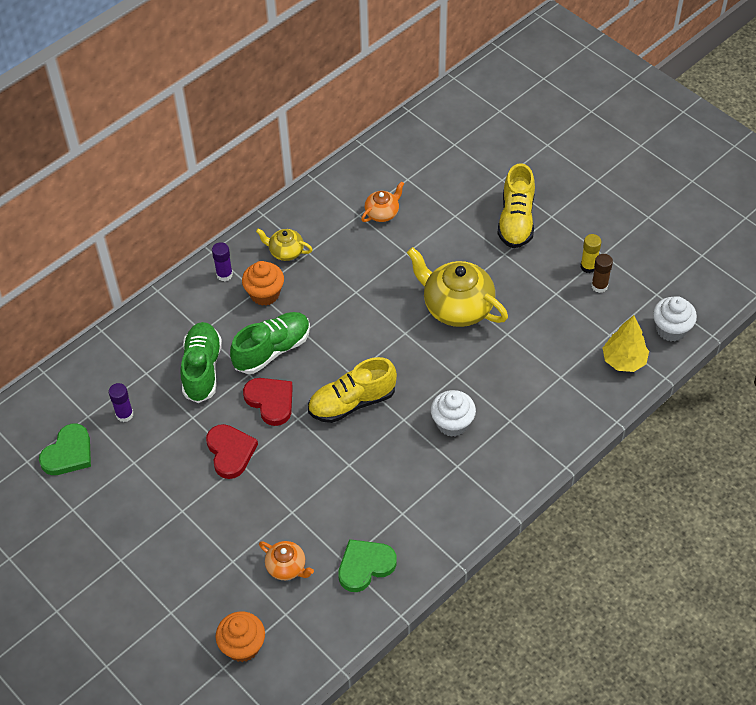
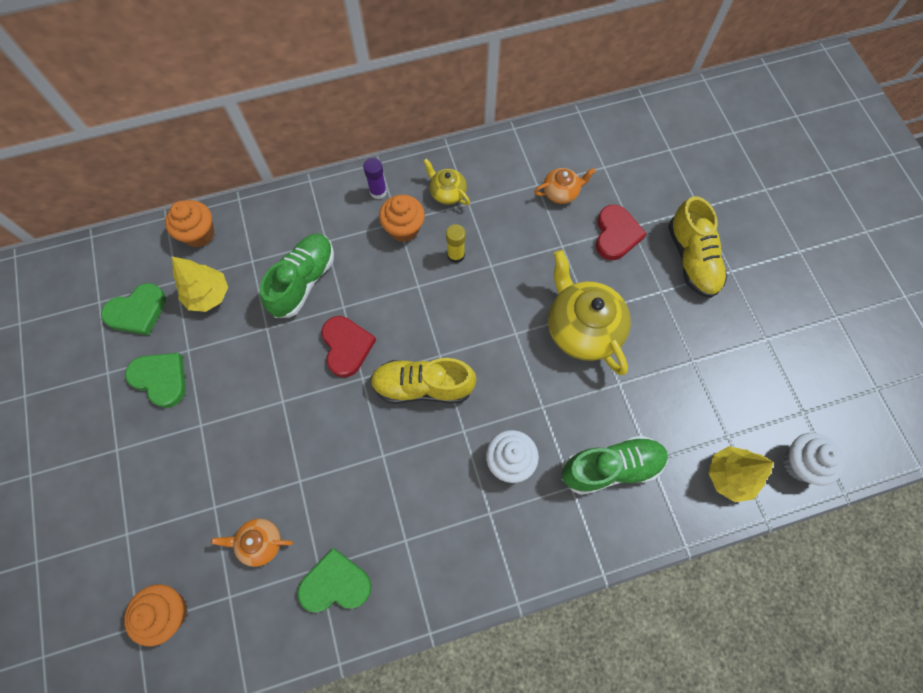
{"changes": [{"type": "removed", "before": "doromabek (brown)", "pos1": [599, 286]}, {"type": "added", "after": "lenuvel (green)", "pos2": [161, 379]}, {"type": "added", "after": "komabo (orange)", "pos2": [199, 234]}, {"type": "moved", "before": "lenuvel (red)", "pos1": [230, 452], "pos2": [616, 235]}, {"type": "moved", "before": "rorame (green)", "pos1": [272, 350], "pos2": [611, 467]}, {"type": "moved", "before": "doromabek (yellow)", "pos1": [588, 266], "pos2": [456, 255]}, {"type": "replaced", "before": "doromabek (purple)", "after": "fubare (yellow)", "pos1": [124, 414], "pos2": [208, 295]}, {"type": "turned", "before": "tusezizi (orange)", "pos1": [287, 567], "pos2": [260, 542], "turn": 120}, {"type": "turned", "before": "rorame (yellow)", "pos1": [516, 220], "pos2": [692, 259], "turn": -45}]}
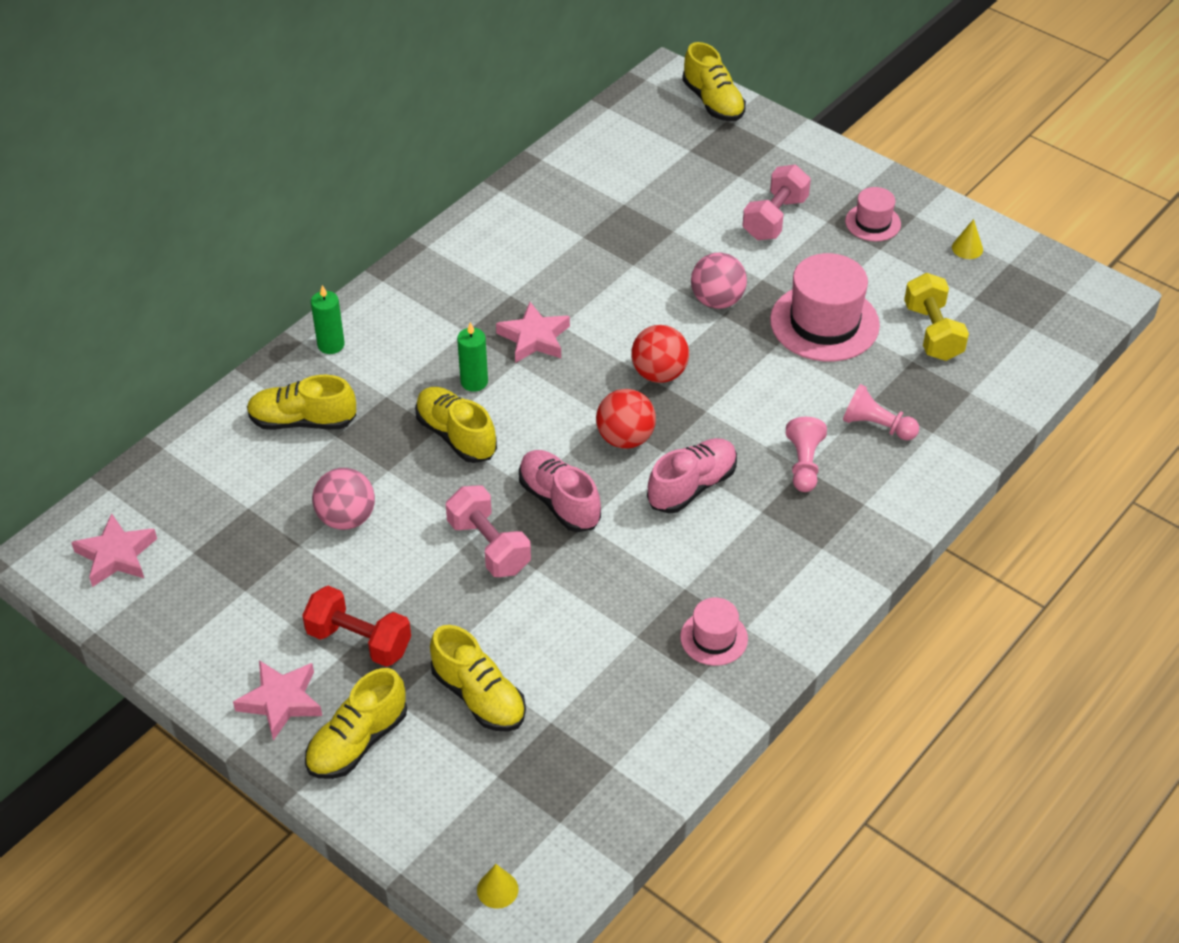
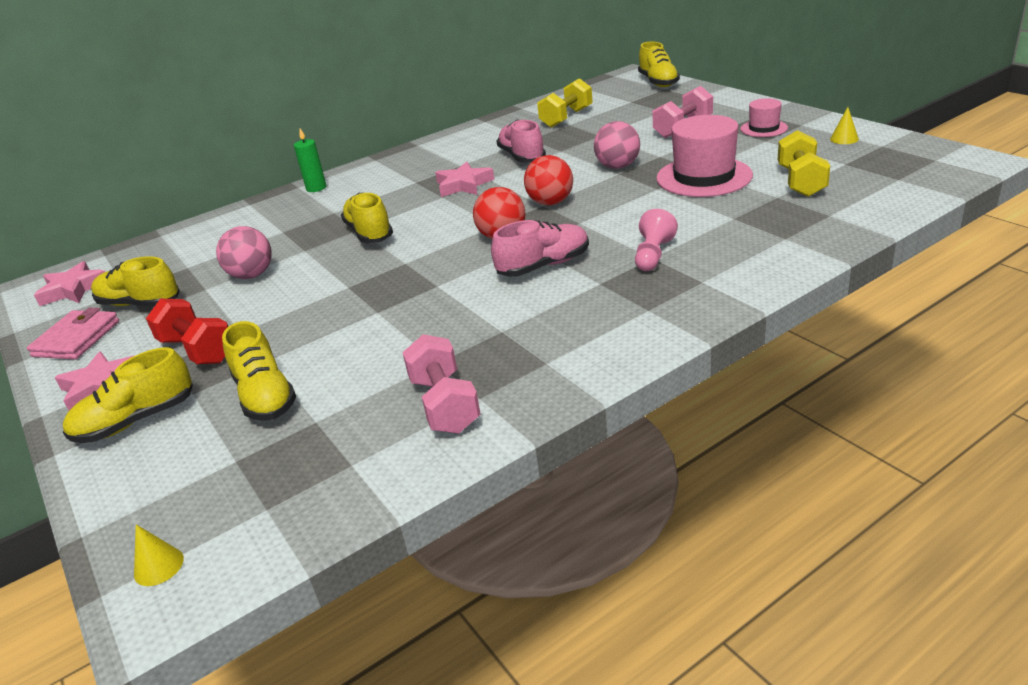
{"changes": [{"type": "removed", "before": "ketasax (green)", "pos1": [474, 382]}, {"type": "removed", "before": "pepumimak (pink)", "pos1": [714, 638]}, {"type": "removed", "before": "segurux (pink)", "pos1": [876, 426]}, {"type": "added", "after": "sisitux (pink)", "pos2": [76, 339]}, {"type": "added", "after": "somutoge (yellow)", "pos2": [566, 118]}, {"type": "moved", "before": "rorame (yellow)", "pos1": [303, 421], "pos2": [140, 304]}, {"type": "moved", "before": "somutoge (pink)", "pos1": [489, 546], "pos2": [444, 404]}, {"type": "moved", "before": "rorame (pink)", "pos1": [559, 502], "pos2": [522, 157]}]}
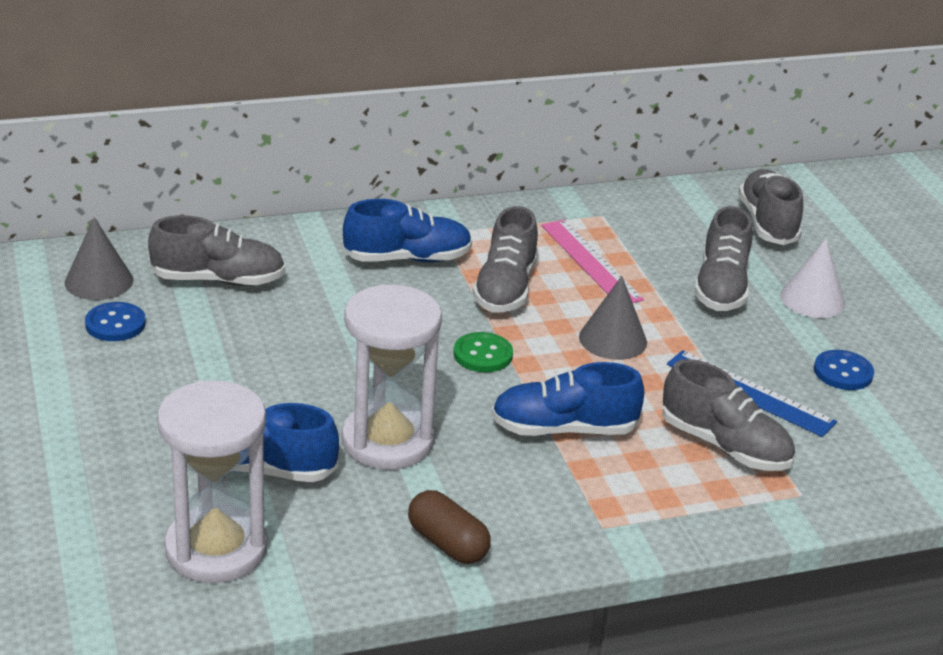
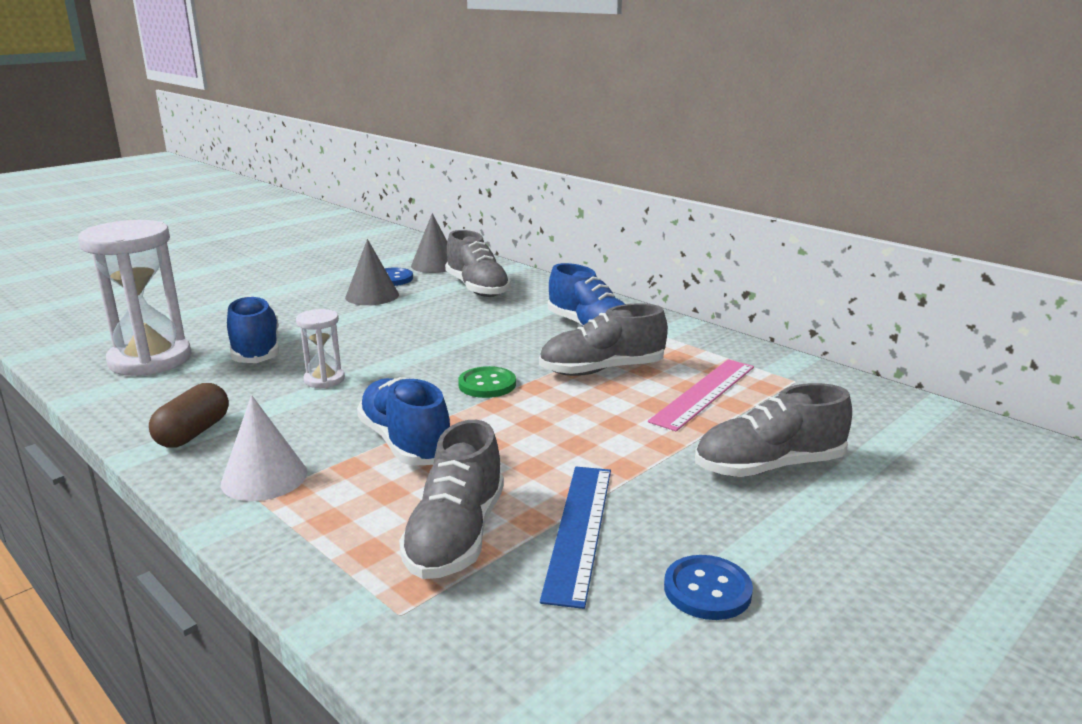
{"changes": [{"type": "removed", "before": "rorame (grey)", "pos1": [767, 223]}, {"type": "moved", "before": "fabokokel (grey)", "pos1": [613, 339], "pos2": [372, 296]}, {"type": "moved", "before": "fabokokel (white)", "pos1": [812, 299], "pos2": [264, 477]}, {"type": "resized", "before": "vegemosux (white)", "pos1": [387, 441], "pos2": [324, 379], "scale": 0.49}]}
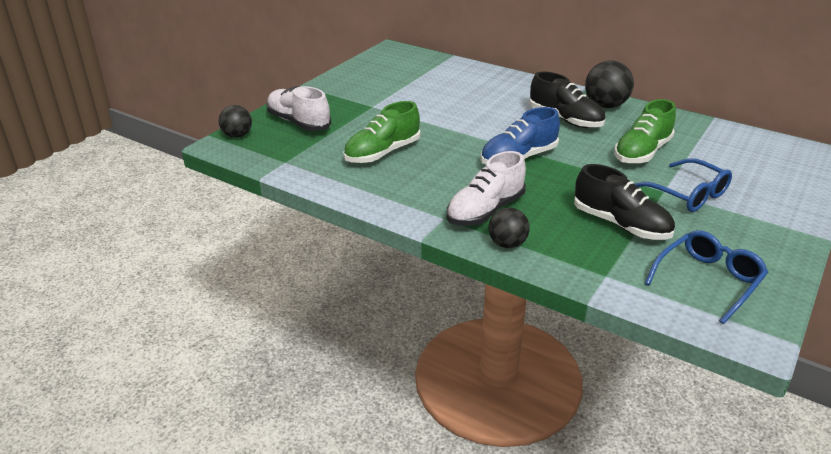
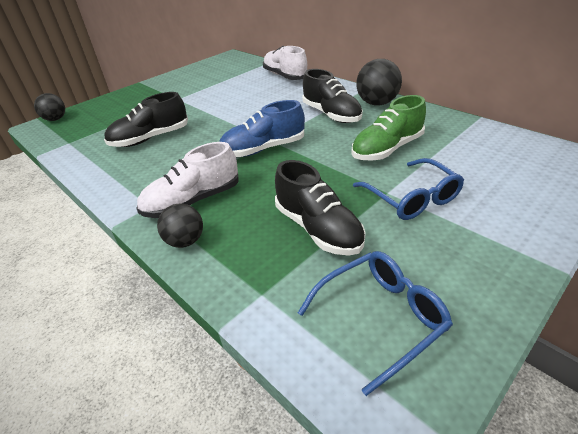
{"changes": [{"type": "moved", "before": "rorame (white)", "pos1": [298, 122], "pos2": [285, 76]}, {"type": "recoloured", "before": "rorame (green)", "after": "rorame (black)", "pos1": [382, 153], "pos2": [150, 138]}]}
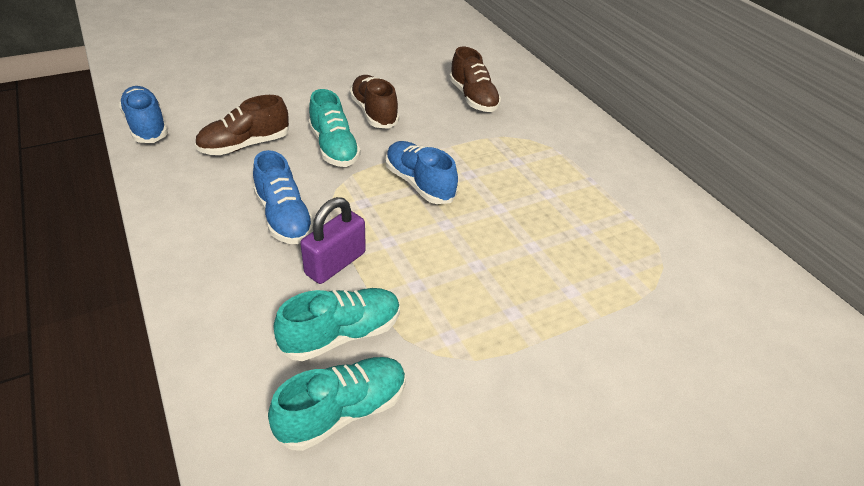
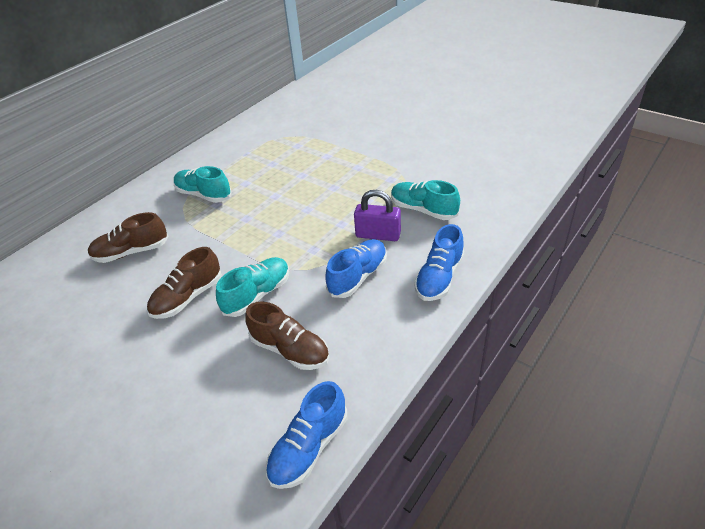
{"changes": [{"type": "moved", "before": "rorame (turquoise)", "pos1": [343, 411], "pos2": [204, 195]}, {"type": "moved", "before": "rorame (blue)", "pos1": [419, 183], "pos2": [439, 278]}, {"type": "turned", "before": "rorame (brown)", "pos1": [473, 98], "pos2": [131, 252], "turn": -150}]}
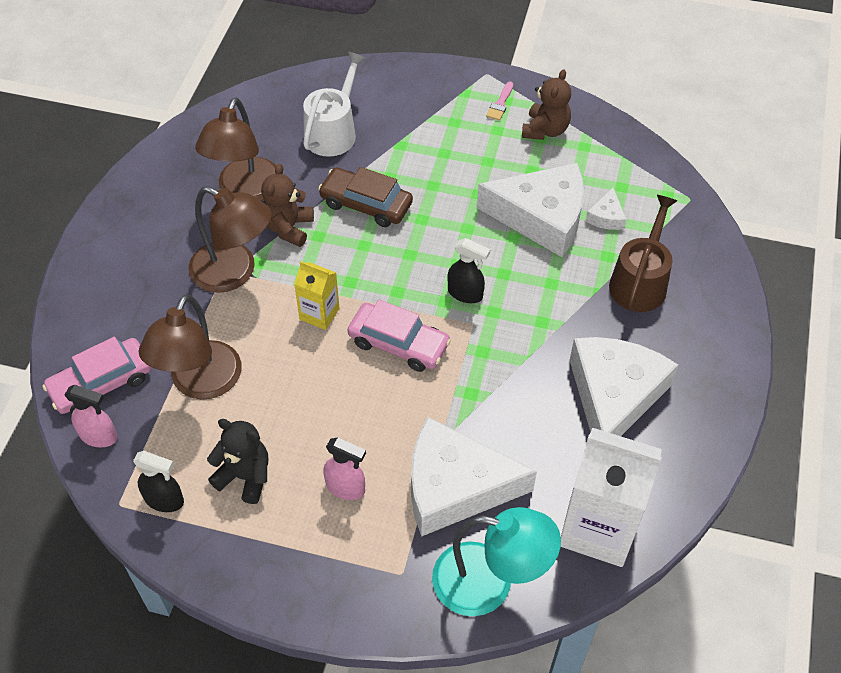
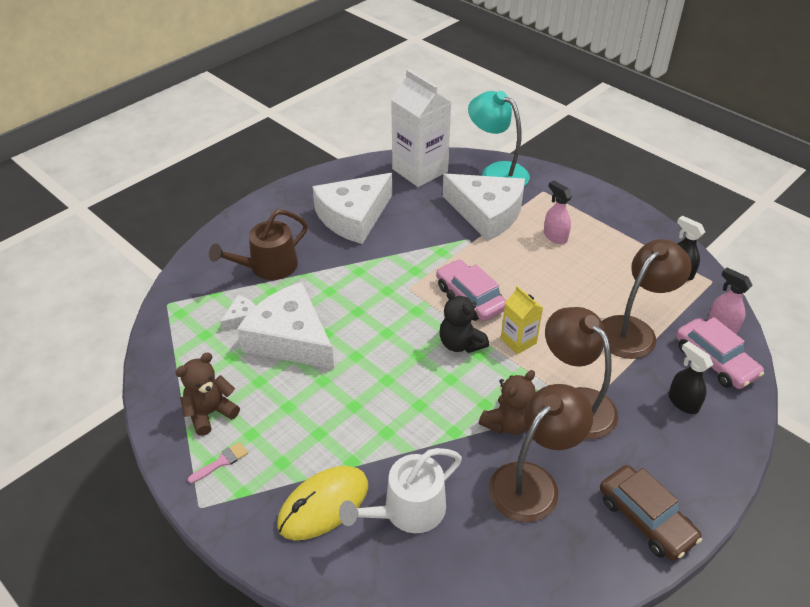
{"changes": [{"type": "added", "after": "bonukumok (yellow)", "pos2": [323, 505]}, {"type": "moved", "before": "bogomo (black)", "pos1": [245, 476], "pos2": [460, 344]}, {"type": "moved", "before": "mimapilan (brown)", "pos1": [366, 204], "pos2": [646, 519]}, {"type": "moved", "before": "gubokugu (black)", "pos1": [465, 294], "pos2": [682, 402]}, {"type": "turned", "before": "mimapilan (pink)", "pos1": [101, 383], "pos2": [715, 361], "turn": 60}]}
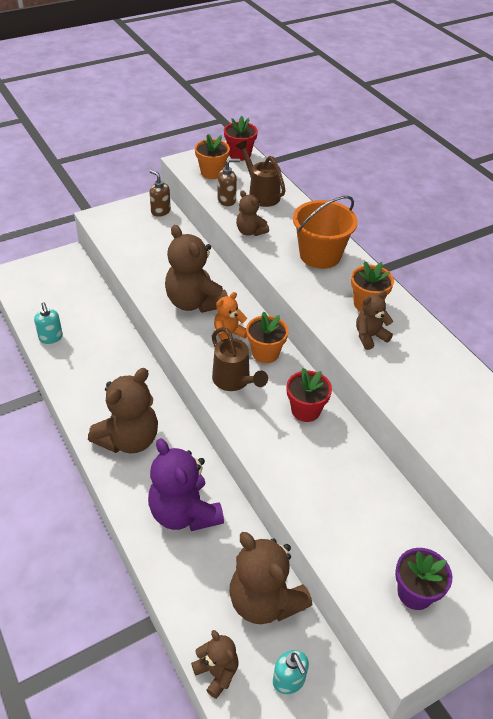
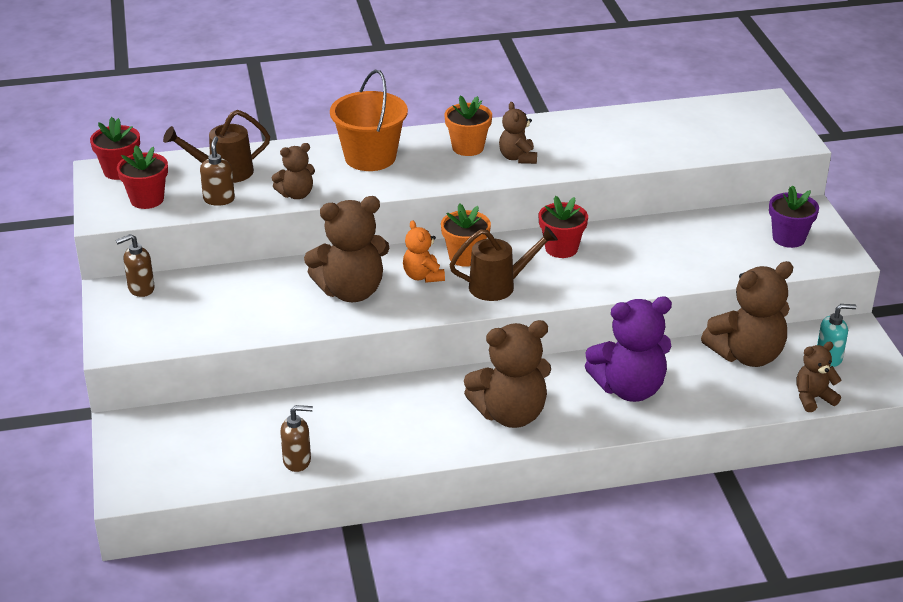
{"changes": [{"type": "recoloured", "before": "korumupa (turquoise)", "after": "korumupa (brown)", "pos1": [51, 338], "pos2": [297, 461]}, {"type": "recoloured", "before": "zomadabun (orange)", "after": "zomadabun (red)", "pos1": [212, 172], "pos2": [147, 199]}, {"type": "turned", "before": "bogomo (brown)", "pos1": [129, 439], "pos2": [510, 414], "turn": 105}]}
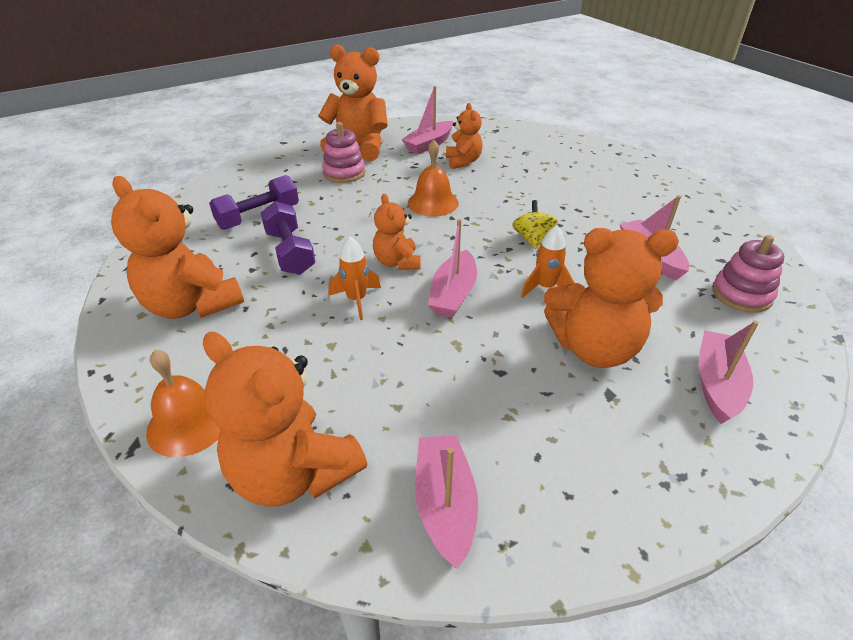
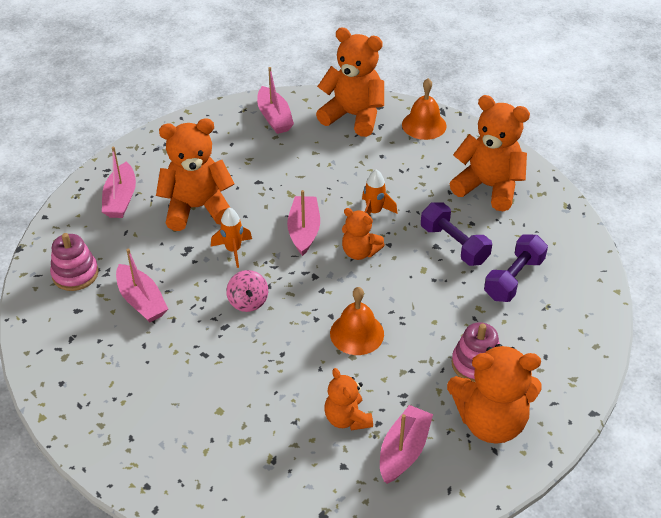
{"changes": [{"type": "recoloured", "before": "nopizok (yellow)", "after": "nopizok (pink)", "pos1": [532, 239], "pos2": [248, 301]}, {"type": "turned", "before": "bogomo (orange)", "pos1": [397, 262], "pos2": [359, 252], "turn": 150}]}
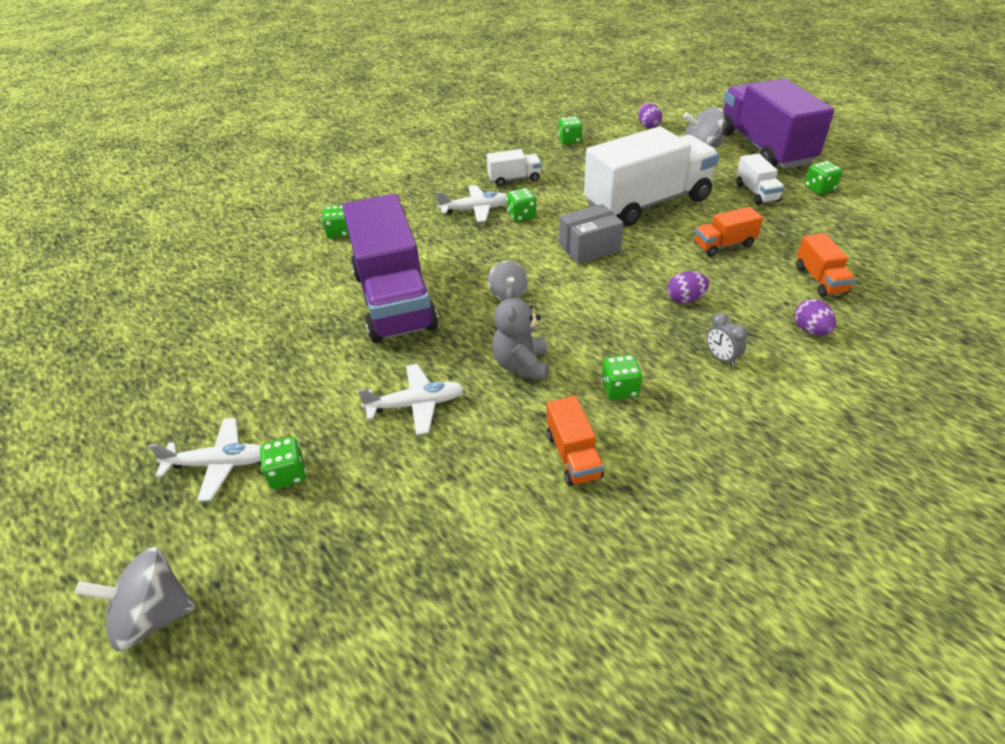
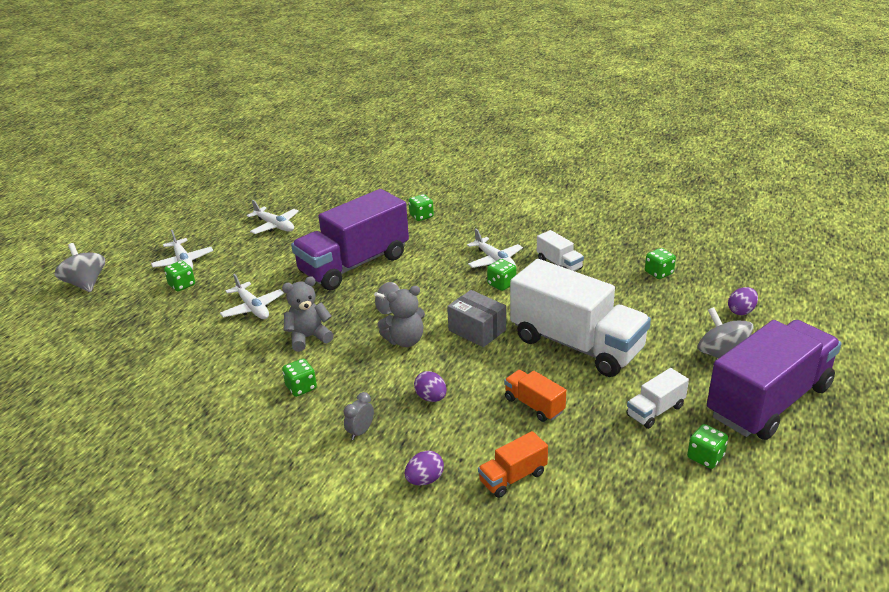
{"changes": [{"type": "removed", "before": "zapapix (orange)", "pos1": [573, 455]}, {"type": "added", "after": "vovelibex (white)", "pos2": [275, 226]}, {"type": "added", "after": "bogomo (grey)", "pos2": [405, 340]}]}
